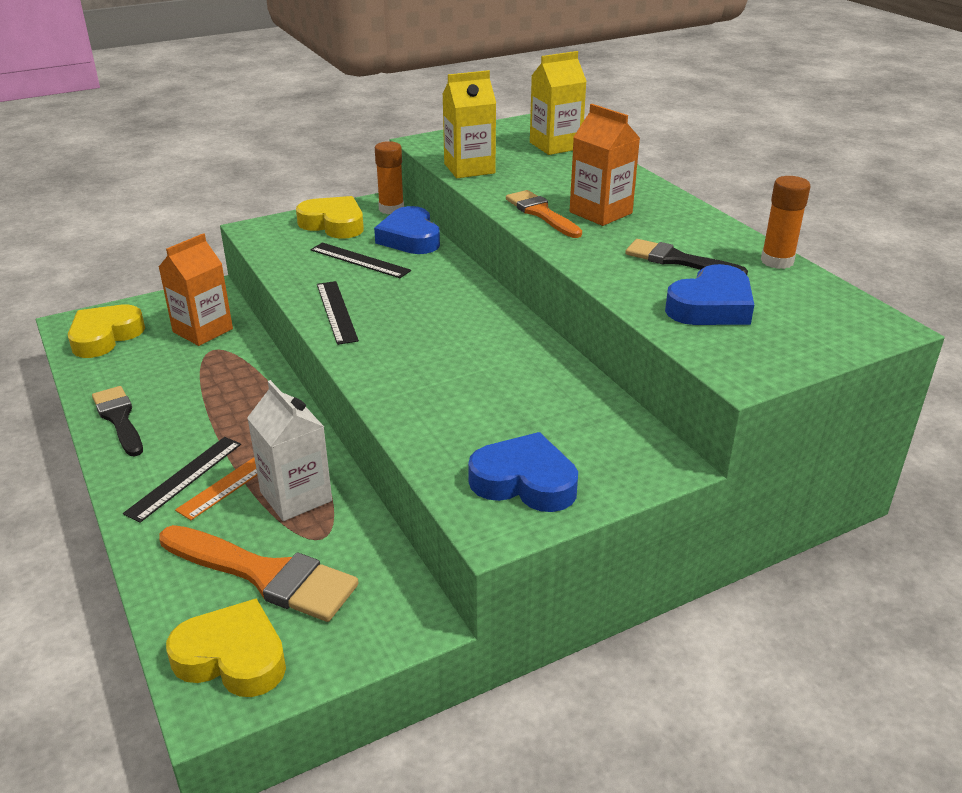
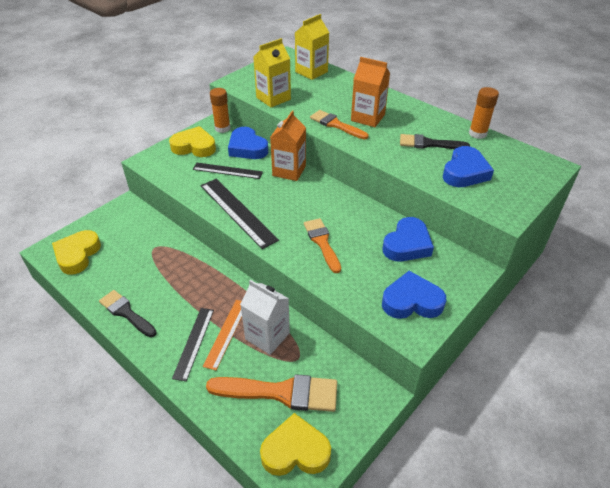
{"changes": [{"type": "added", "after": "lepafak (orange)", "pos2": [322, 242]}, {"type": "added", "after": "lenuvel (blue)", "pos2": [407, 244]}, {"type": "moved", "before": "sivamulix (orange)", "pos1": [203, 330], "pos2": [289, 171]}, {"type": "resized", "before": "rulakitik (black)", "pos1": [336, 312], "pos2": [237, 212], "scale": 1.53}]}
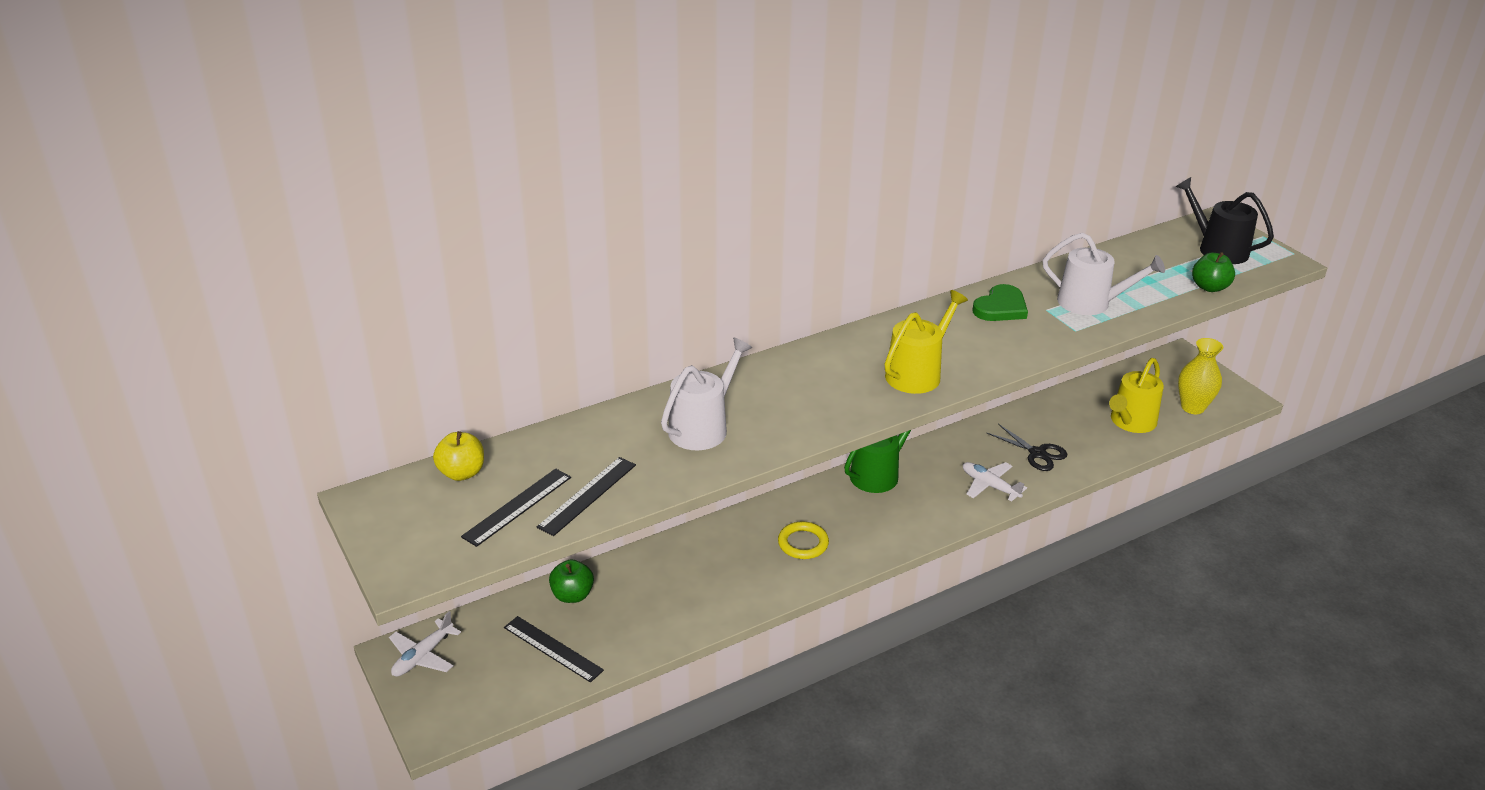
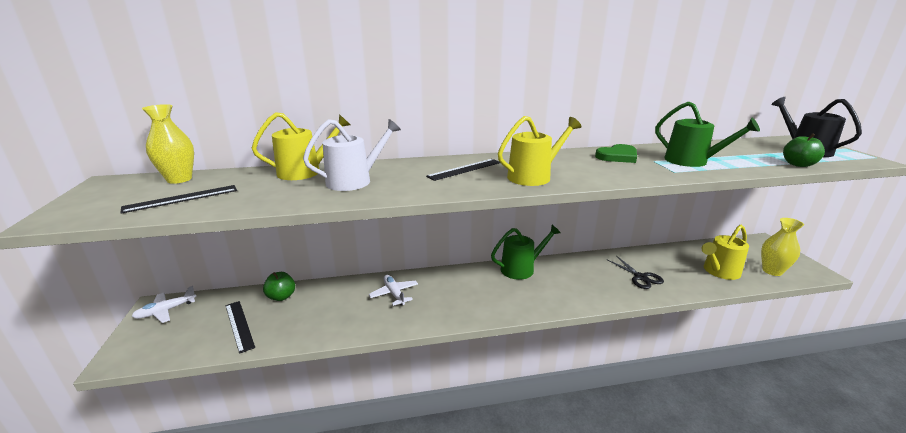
{"changes": [{"type": "removed", "before": "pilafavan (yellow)", "pos1": [803, 543]}, {"type": "added", "after": "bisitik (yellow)", "pos2": [305, 171]}, {"type": "moved", "before": "rulakitik (black)", "pos1": [587, 495], "pos2": [464, 169]}, {"type": "moved", "before": "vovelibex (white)", "pos1": [990, 486], "pos2": [394, 294]}, {"type": "replaced", "before": "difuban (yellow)", "after": "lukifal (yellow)", "pos1": [462, 473], "pos2": [179, 179]}, {"type": "recoloured", "before": "bisitik (white)", "after": "bisitik (green)", "pos1": [1090, 303], "pos2": [691, 161]}]}
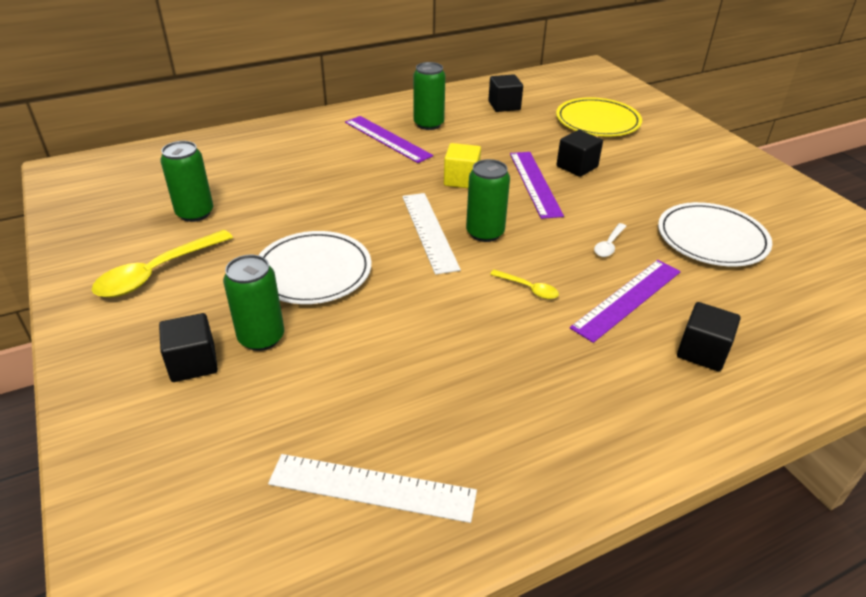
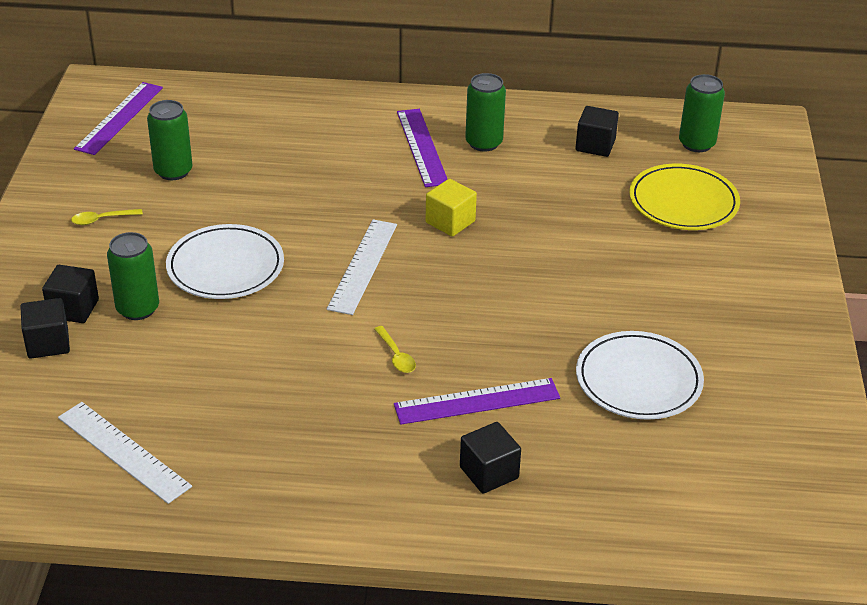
{"changes": [{"type": "removed", "before": "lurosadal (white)", "pos1": [609, 245]}, {"type": "moved", "before": "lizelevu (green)", "pos1": [485, 233], "pos2": [696, 144]}, {"type": "moved", "before": "rulakitik (purple)", "pos1": [535, 183], "pos2": [119, 118]}, {"type": "moved", "before": "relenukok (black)", "pos1": [577, 166], "pos2": [48, 343]}, {"type": "resized", "before": "lurosadal (yellow)", "pos1": [157, 272], "pos2": [102, 219], "scale": 0.49}]}
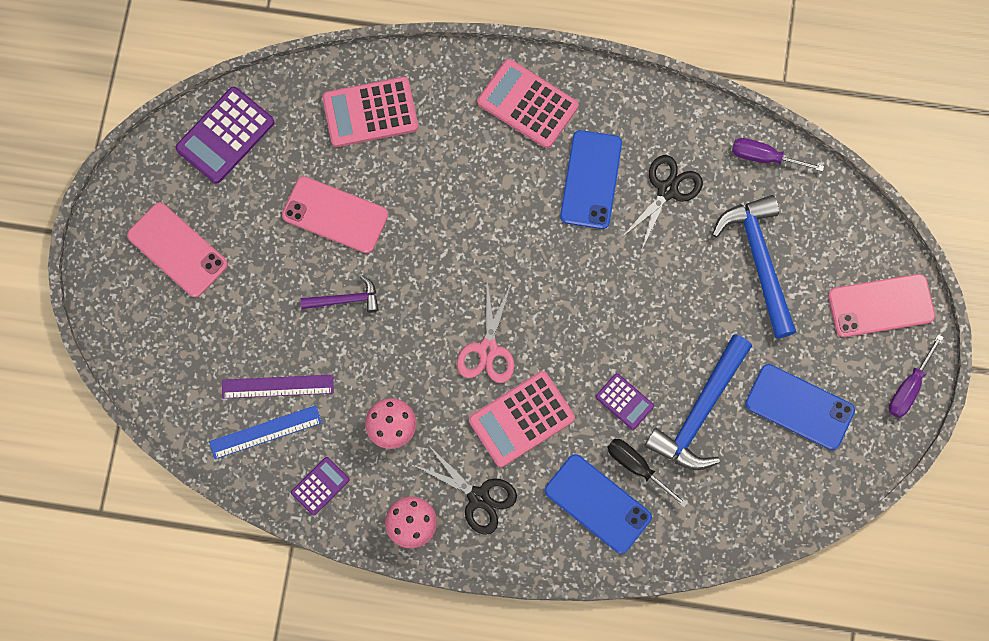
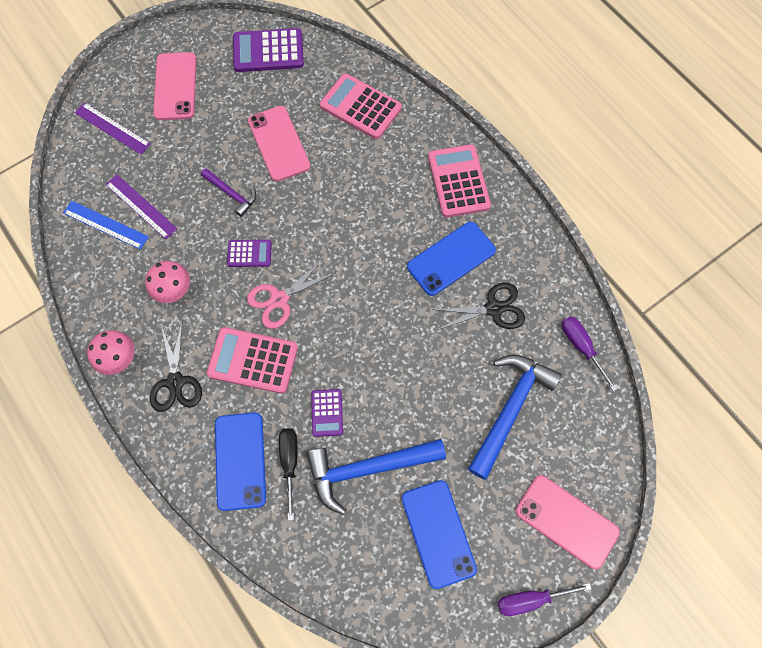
{"changes": [{"type": "added", "after": "rulakitik (purple)", "pos2": [112, 128]}, {"type": "moved", "before": "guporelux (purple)", "pos1": [320, 486], "pos2": [249, 253]}]}
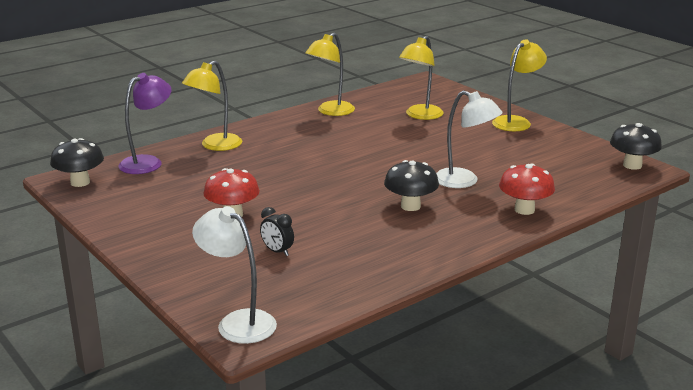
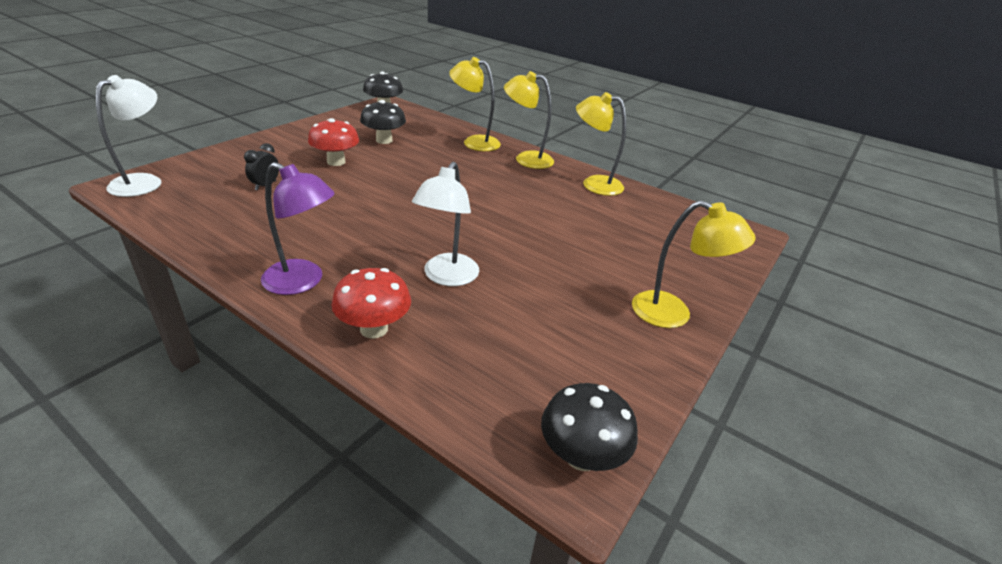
{"changes": [{"type": "moved", "before": "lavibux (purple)", "pos1": [148, 162], "pos2": [303, 282]}, {"type": "moved", "before": "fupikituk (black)", "pos1": [410, 206], "pos2": [384, 140]}, {"type": "moved", "before": "lavibux (yellow)", "pos1": [420, 115], "pos2": [526, 159]}]}
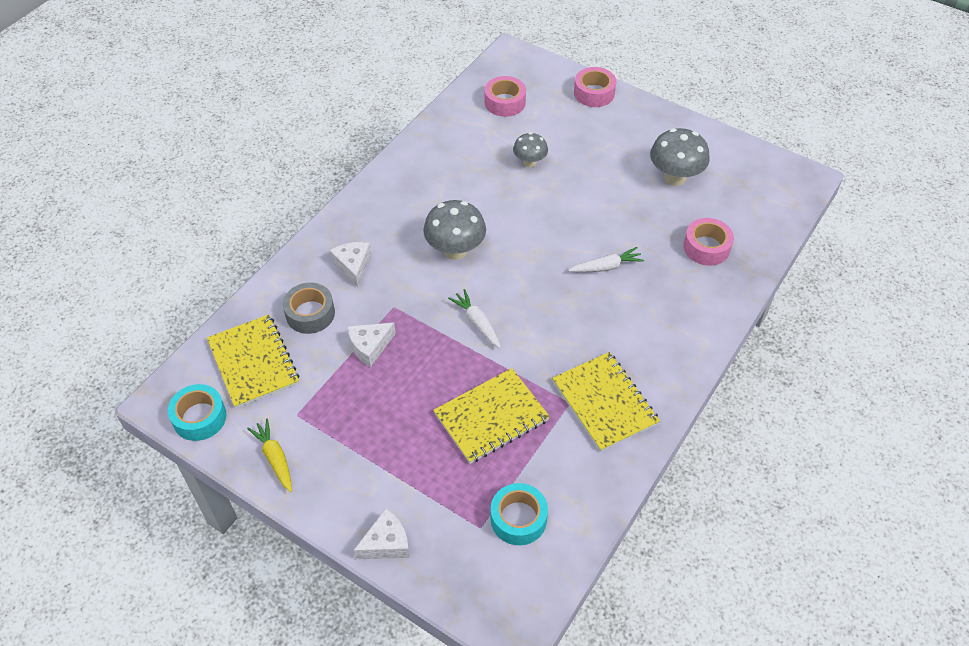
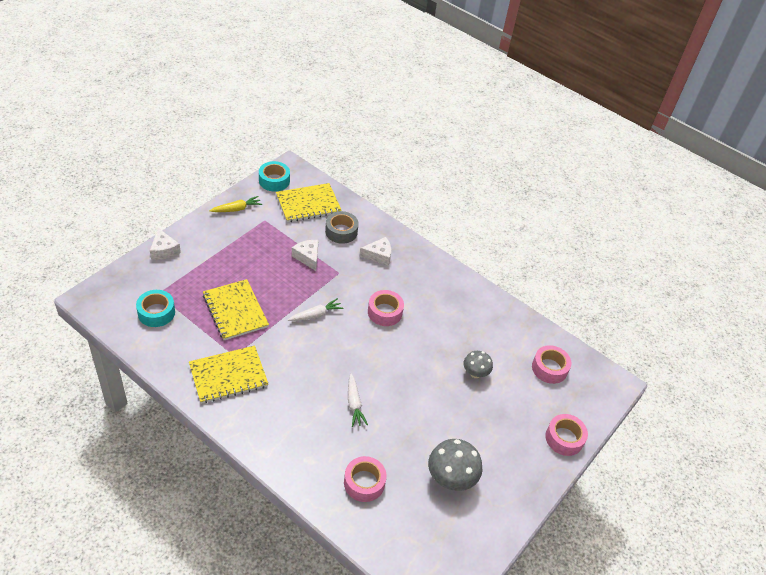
{"changes": [{"type": "replaced", "before": "fupikituk (grey)", "after": "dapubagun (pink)", "pos1": [455, 251], "pos2": [385, 312]}]}
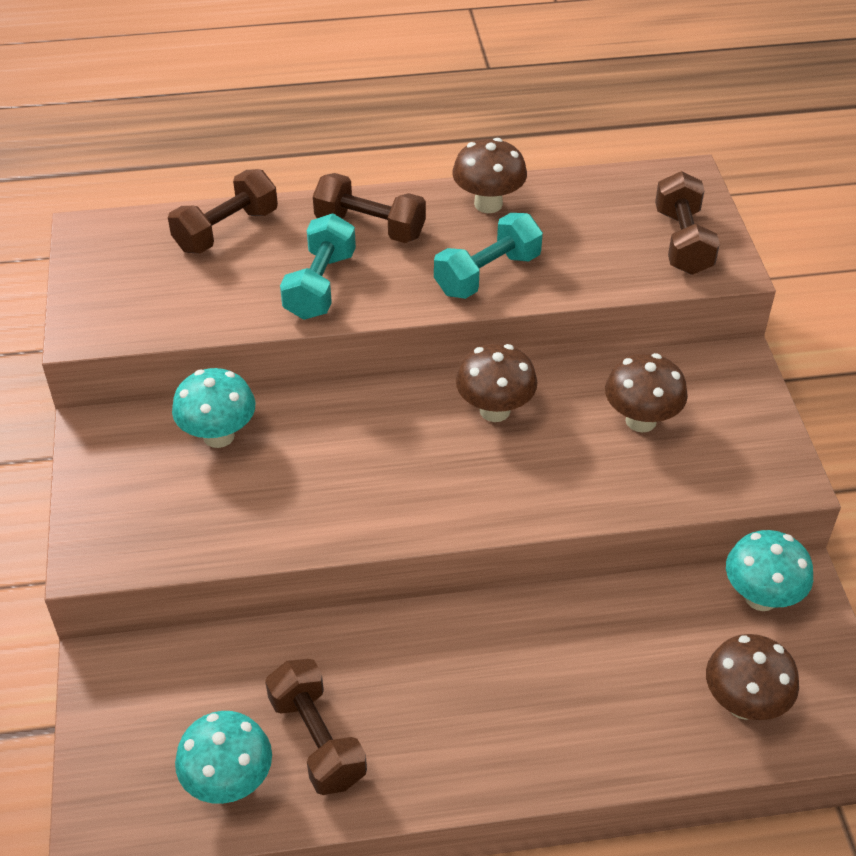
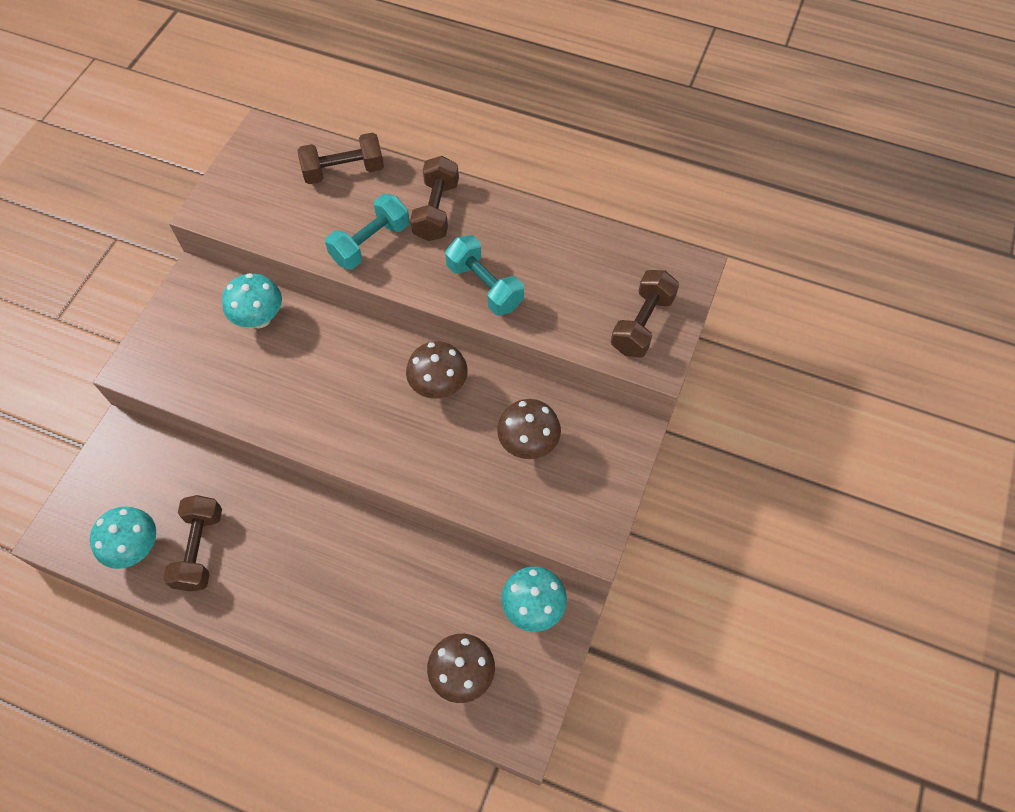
{"changes": [{"type": "removed", "before": "fupikituk (brown)", "pos1": [488, 204]}, {"type": "turned", "before": "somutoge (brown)", "pos1": [370, 227], "pos2": [436, 211], "turn": 45}, {"type": "turned", "before": "somutoge (turquoise)", "pos1": [487, 274], "pos2": [484, 286], "turn": 60}]}
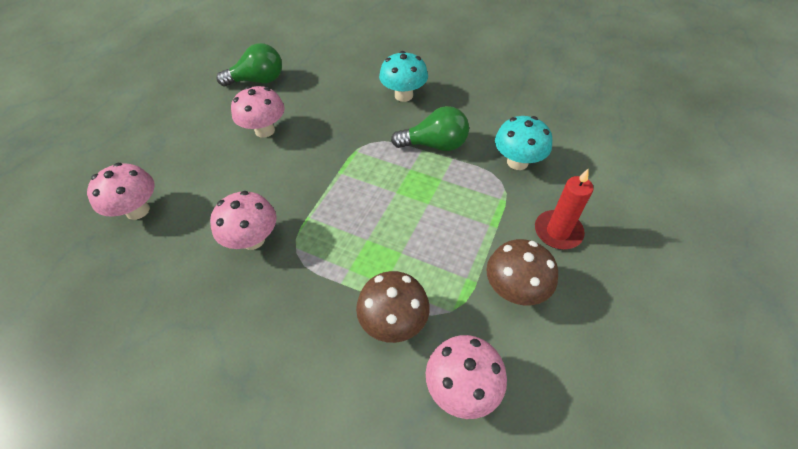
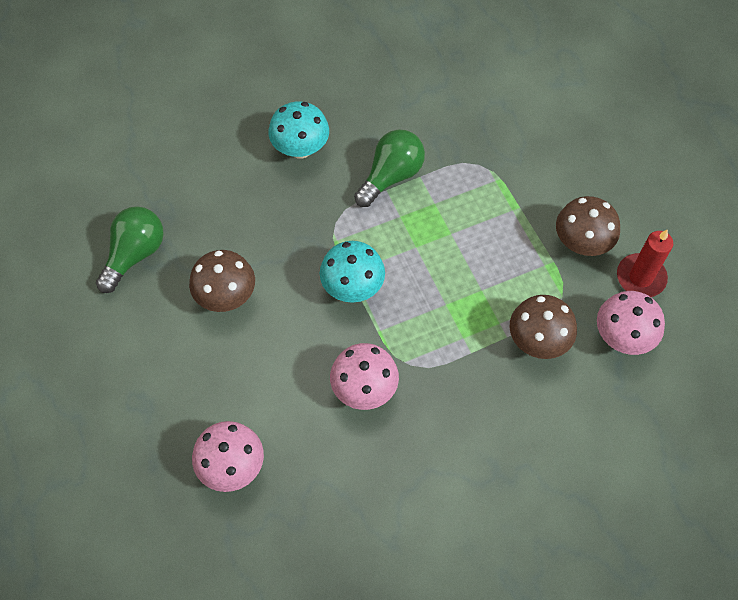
{"changes": [{"type": "moved", "before": "fupikituk (turquoise)", "pos1": [517, 162], "pos2": [352, 287]}, {"type": "moved", "before": "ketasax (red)", "pos1": [558, 231], "pos2": [640, 277]}, {"type": "recoloured", "before": "fupikituk (pink)", "after": "fupikituk (brown)", "pos1": [265, 130], "pos2": [226, 296]}]}
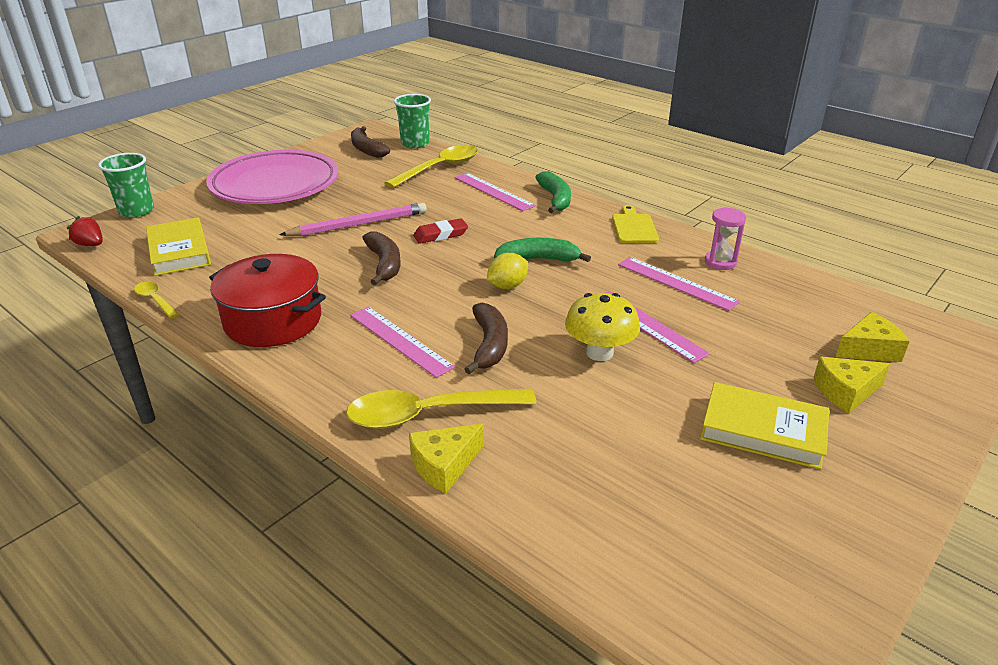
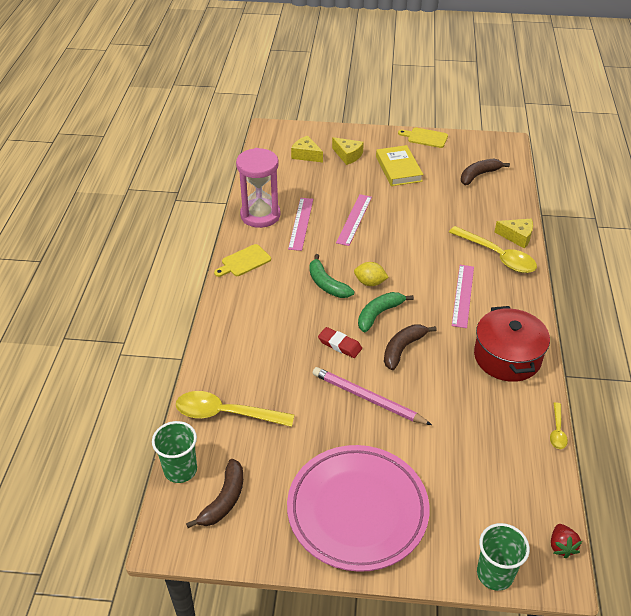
{"changes": [{"type": "removed", "before": "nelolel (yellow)", "pos1": [179, 251]}, {"type": "removed", "before": "rulakitik (pink)", "pos1": [493, 191]}, {"type": "removed", "before": "fupikituk (yellow)", "pos1": [599, 352]}, {"type": "added", "after": "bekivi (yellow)", "pos2": [425, 137]}, {"type": "moved", "before": "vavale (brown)", "pos1": [489, 345], "pos2": [479, 175]}, {"type": "moved", "before": "vavale (green)", "pos1": [555, 199], "pos2": [379, 314]}, {"type": "resized", "before": "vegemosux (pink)", "pos1": [720, 262], "pos2": [260, 215], "scale": 1.92}]}
